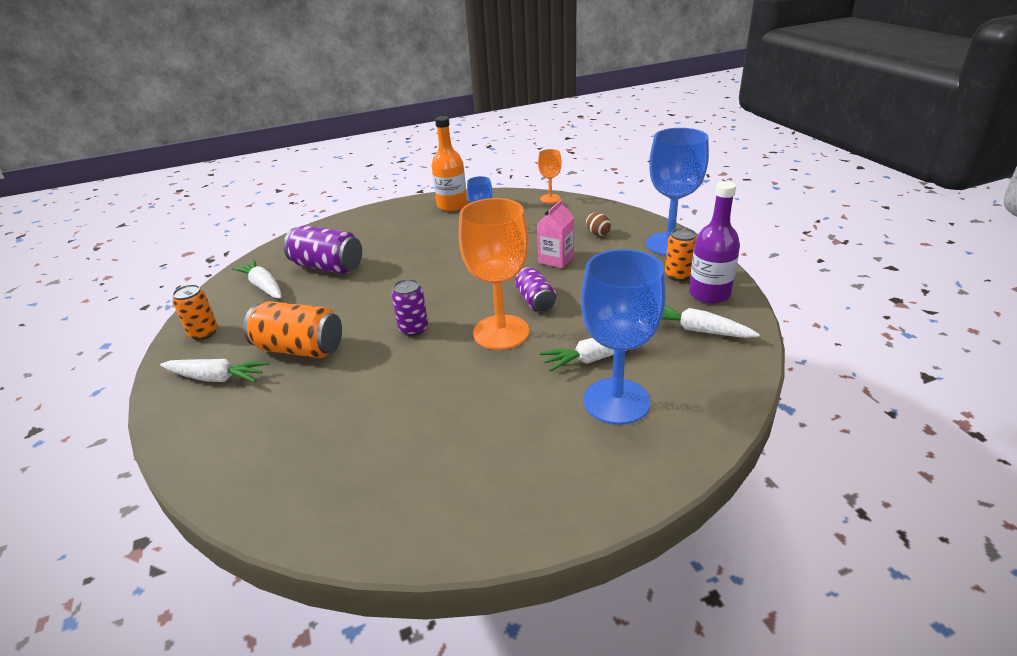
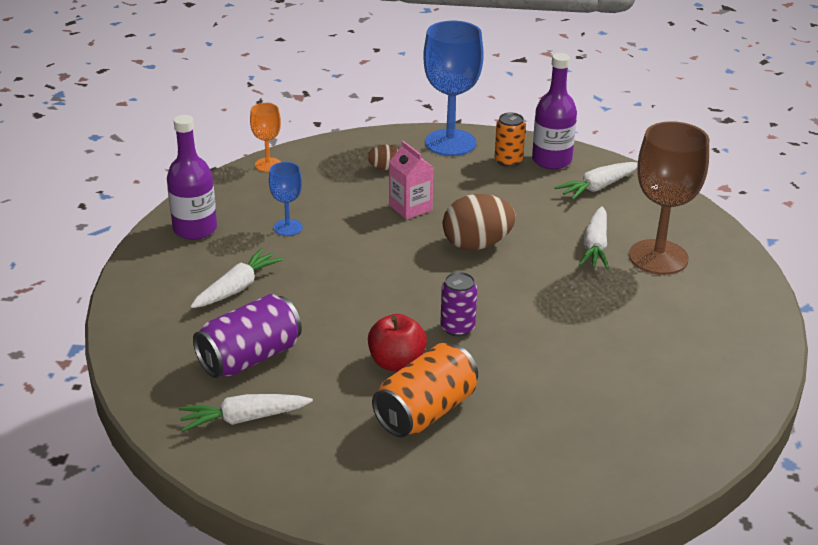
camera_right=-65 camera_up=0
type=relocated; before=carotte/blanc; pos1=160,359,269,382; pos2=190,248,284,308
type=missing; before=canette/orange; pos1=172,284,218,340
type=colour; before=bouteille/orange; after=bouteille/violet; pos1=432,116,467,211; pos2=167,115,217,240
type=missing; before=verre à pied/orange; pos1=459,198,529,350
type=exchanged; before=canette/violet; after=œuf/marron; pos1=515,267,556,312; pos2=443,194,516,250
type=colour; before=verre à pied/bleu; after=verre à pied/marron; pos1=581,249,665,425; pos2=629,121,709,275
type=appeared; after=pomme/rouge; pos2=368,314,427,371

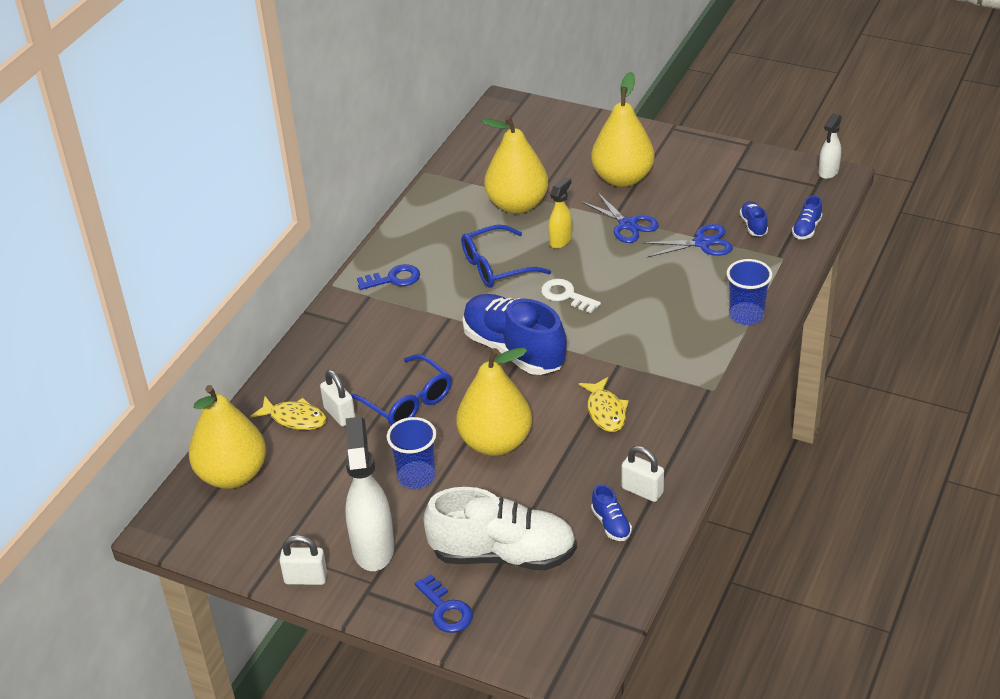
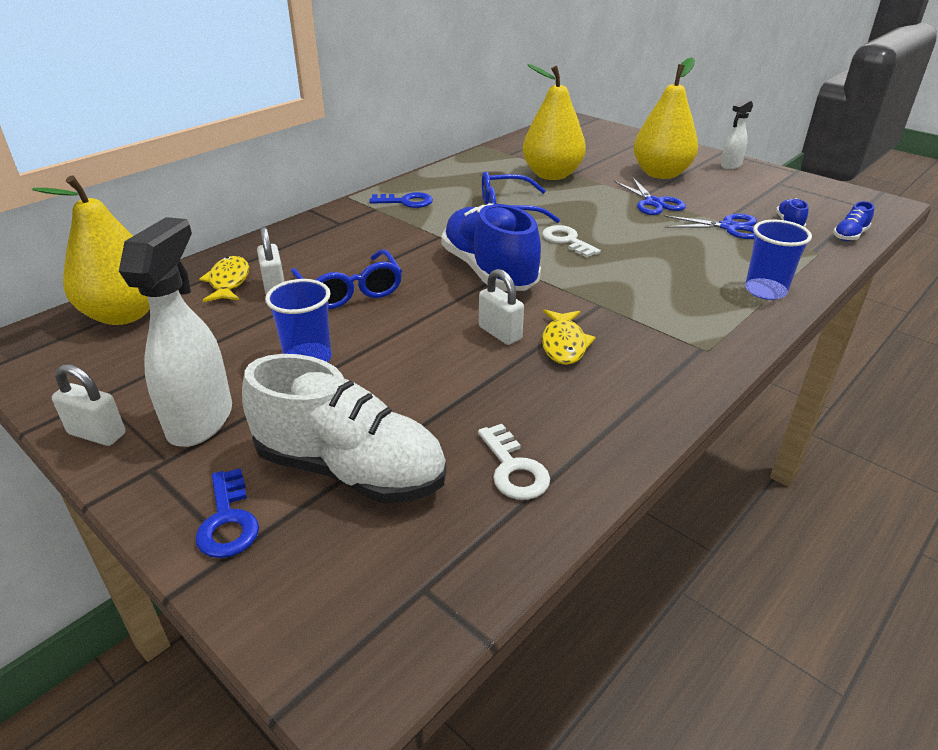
camera_right=15 camera_up=-5
type=spun; before=poisson/jaune; pos1=250,397,327,430; pos2=199,256,249,302; turn=-135
type=missing; before=poire/jaune; pos1=456,348,532,456
type=missing; before=vaporisateur/jaune; pos1=548,177,572,249
type=exchanged; before=chaussure/bleu; after=clé/blanc; pos1=591,484,632,541; pos2=478,424,550,500
type=relocated; before=cadenas/blanc; pos1=622,446,664,502; pos2=479,269,524,345
type=relocated; before=vaporisateur/blanc; pos1=819,113,842,179; pos2=721,99,753,169

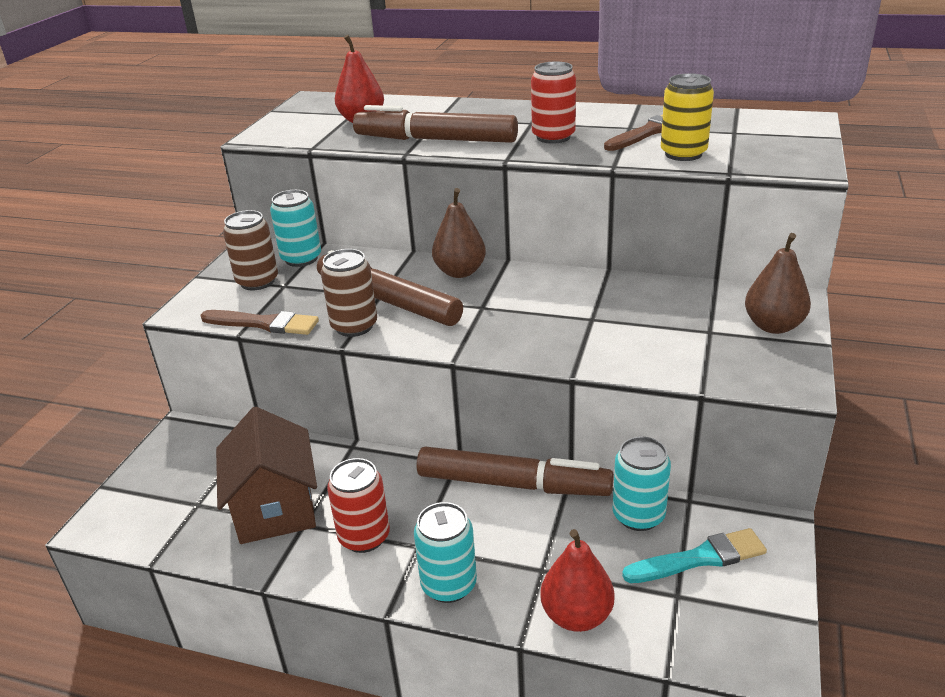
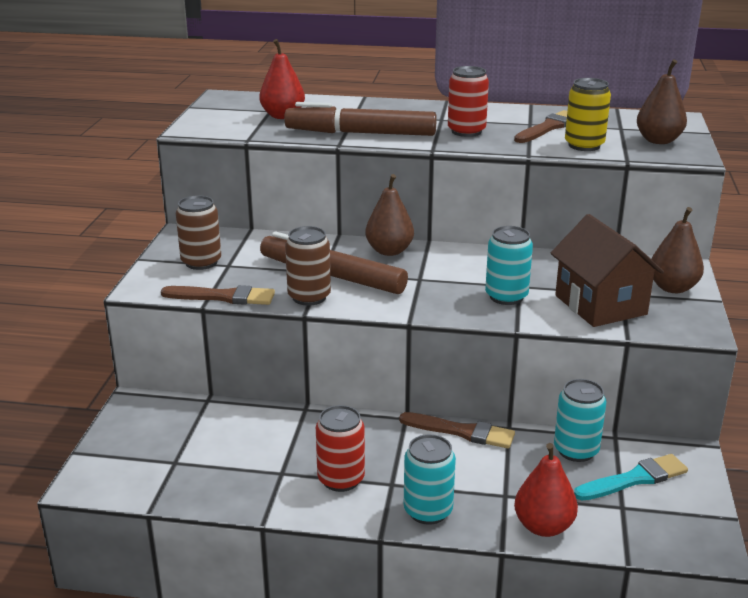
camera_right=-10 camera_up=-5
type=relocated; before=maison/marron; pos1=216,407,317,544; pos2=550,214,664,327
type=relocated; before=canette/turquoise; pos1=270,190,321,267; pos2=485,226,533,305
type=exchanged; before=feutre/marron; after=pinceau/marron; pos1=416,447,614,496; pos2=399,412,515,449
type=appeared; after=poire/marron; pos2=637,59,687,144

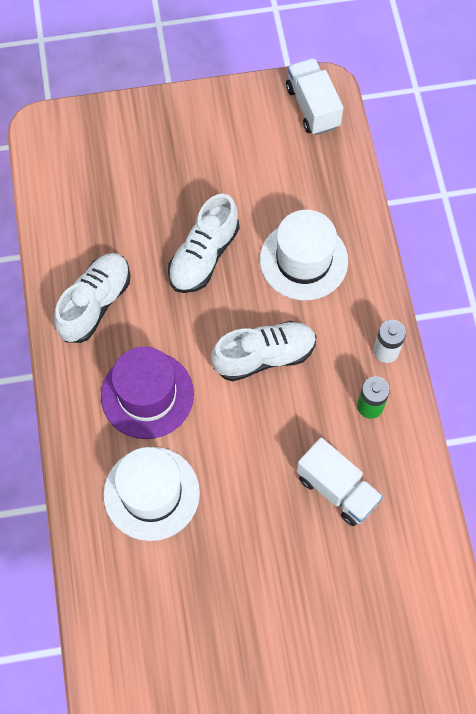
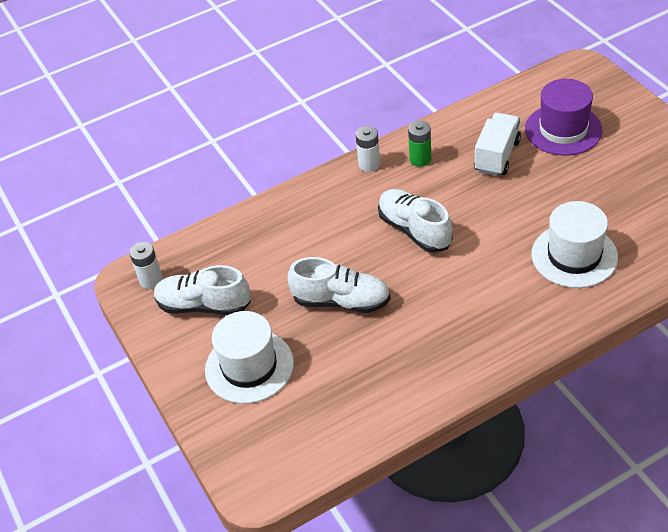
camera_right=-105 camera_up=-20
type=relocated; before=chaussure/blanc; pos1=54,253,130,343; pos2=154,265,251,315
type=relocated; before=chapeau/violet; pos1=101,347,194,439; pos2=525,79,602,156
type=relocated; before=chapeau/blanc; pos1=260,210,348,300; pos2=205,311,294,404
type=exchanged; before=camion/blanc; after=pile/blanc; pos1=286,58,343,135; pos2=129,242,163,289

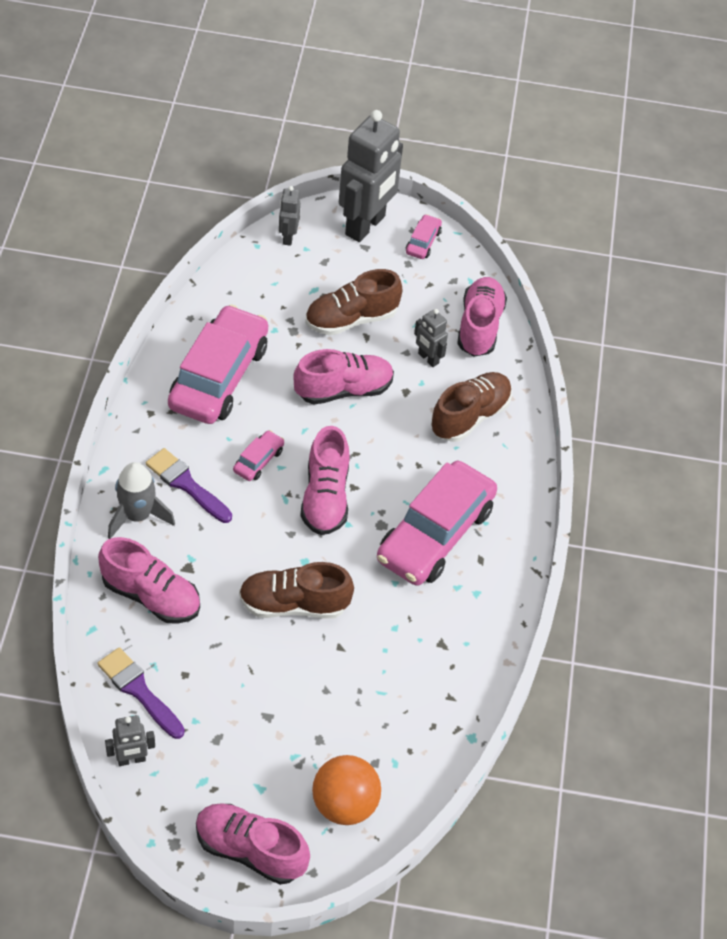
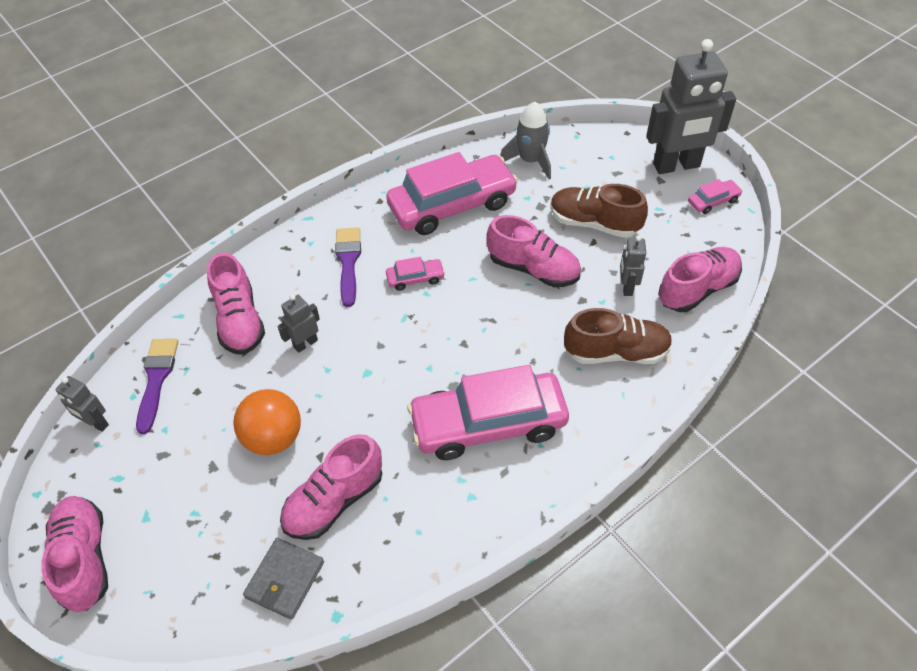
camera_right=50 camera_up=0
type=relocated; before=fusée/gris; pos1=108,462,175,539; pos2=500,102,551,180
type=missing; before=chaussure/marron; pos1=239,562,354,619
type=relocated; before=robot/gris; pos1=279,186,300,246; pos2=277,295,320,353
type=relocated; before=chaussure/rose; pos1=300,426,350,535; pos2=280,434,382,540
type=relocated; before=balle/orange; pos1=312,755,381,825; pos2=233,389,301,455
type=appeared; after=portefeuille/gris; pos2=243,538,324,620

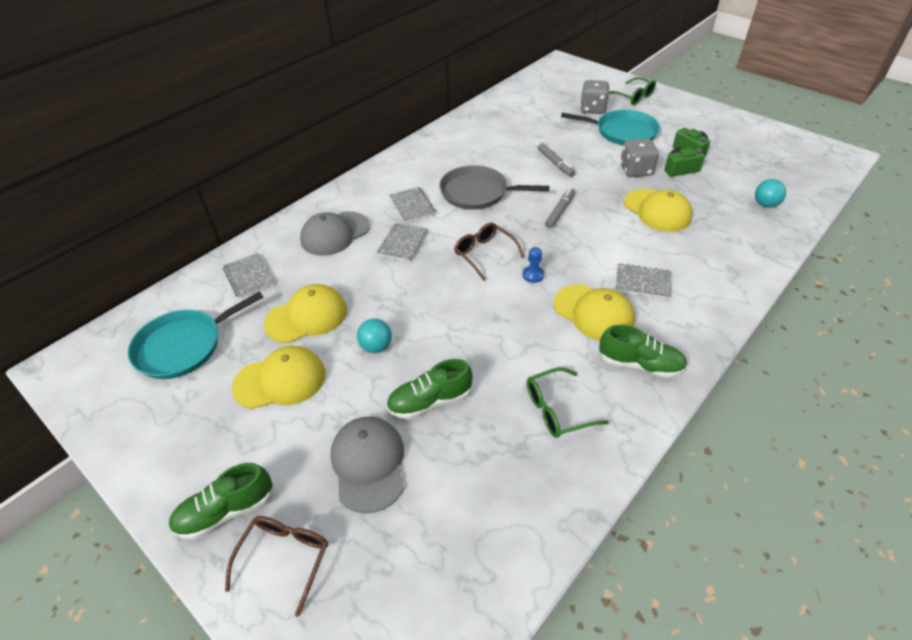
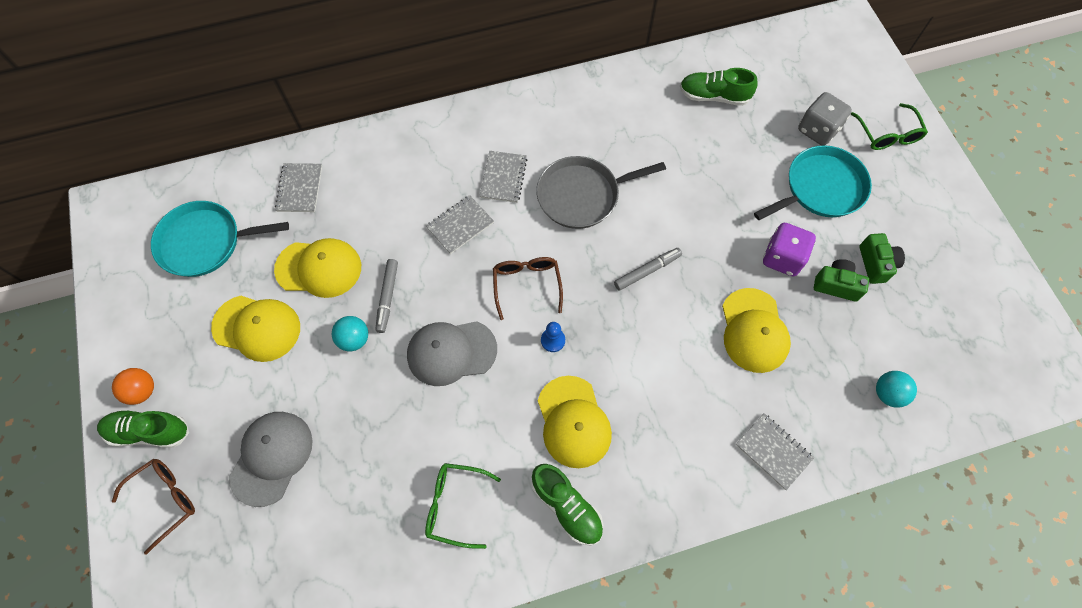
camera_right=30 camera_up=20
type=relocated; before=casquette/gris; pos1=300,211,370,256; pos2=407,321,497,386
type=relocated; before=chaussure/vert; pos1=386,359,473,419; pos2=680,68,758,106
type=spun; before=poêle/gris; pos1=439,165,549,210; pos2=536,156,666,229; turn=-60
type=relocated; before=feutre/gris; pos1=538,143,575,177; pos2=375,259,398,333
type=spun; before=poêle/turquoise; pos1=561,110,660,145; pos2=754,145,872,220; turn=-75
type=relocated; before=carnet/gris; pos1=615,263,672,299; pos2=736,413,814,490
type=colour; before=dé/gris; after=dé/violet; pos1=620,138,659,177; pos2=763,223,816,277
type=appeared; after=balle/orange; pos2=112,368,154,405

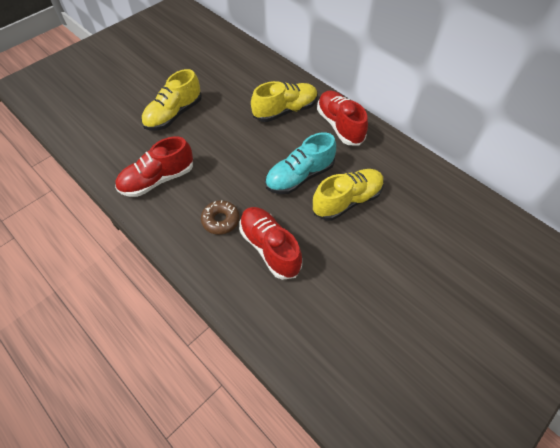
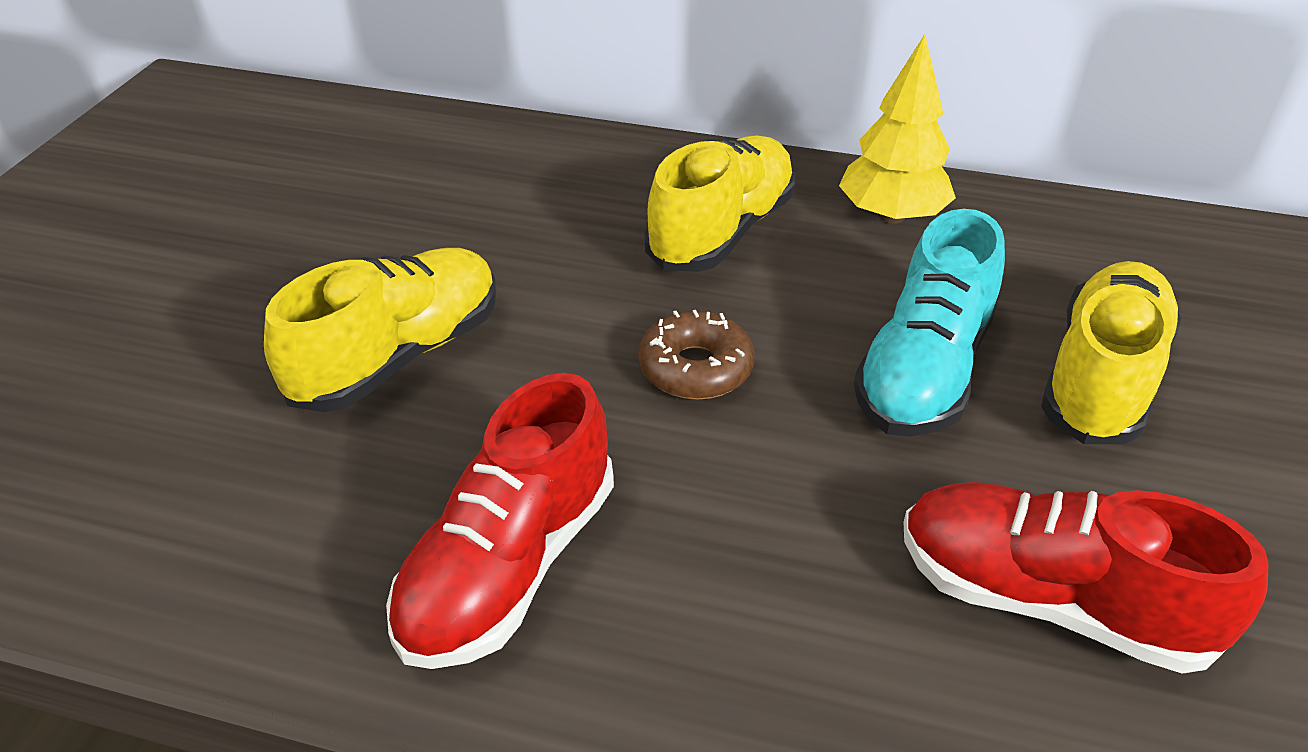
camera_right=-30 camera_up=-15
type=spun; before=chaussure/jaune; pos1=141,69,202,130; pos2=264,248,496,412; turn=-150
type=relocated; before=beignet/marron; pos1=201,200,239,235; pos2=638,310,754,400
type=exchanged; before=chaussure/rouge; after=arbre/jaune; pos1=317,90,368,145; pos2=839,34,956,224

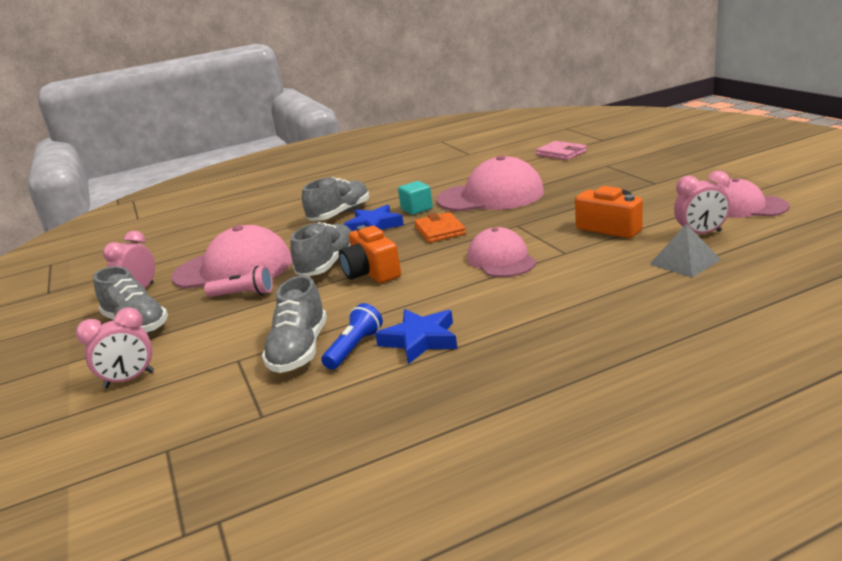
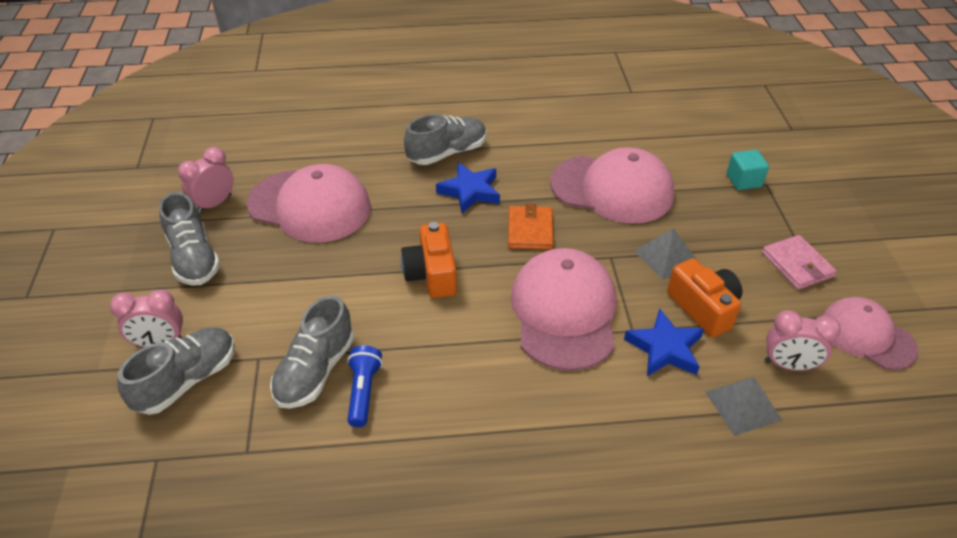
camera_right=15 camera_up=20
type=missing; before=lampe de poche/rose; pos1=204,266,273,297
type=relocated; before=chaussure/gris; pos1=290,222,352,276; pos2=118,328,235,415
type=spun; before=lampe de poche/bleu; pos1=321,303,383,370; pos2=347,345,383,427; turn=-45
type=relocated; before=étoile/bleu; pos1=375,309,457,364; pos2=624,308,704,376
type=relocated; before=cube/turquoise; pos1=398,181,433,215; pos2=727,150,769,190
type=size; before=casquette/rose; pos1=467,227,537,277; pos2=511,248,616,371; scale=1.59
type=relocated; before=portefeuille/rose; pos1=536,141,587,160; pos2=762,235,837,290
type=appeared; after=pyramide/gris; pos2=634,228,698,280

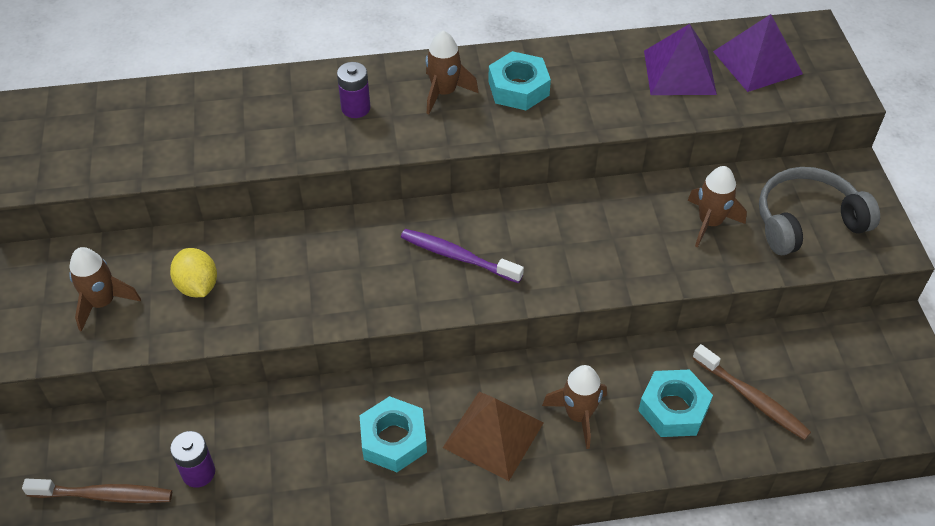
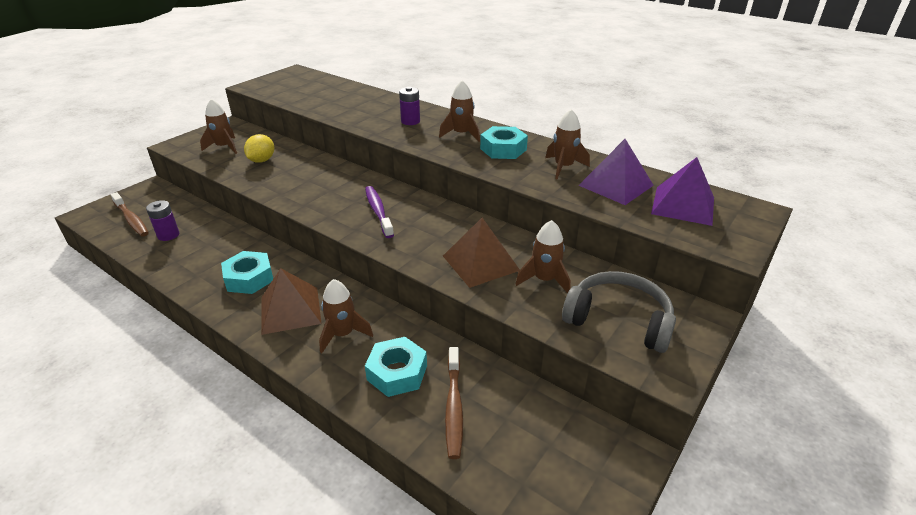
camera_right=45 camera_up=-15
type=appeared; after=pyramide/marron; pos2=443,218,520,288
type=appeared; after=fusée/marron; pos2=545,109,590,179

